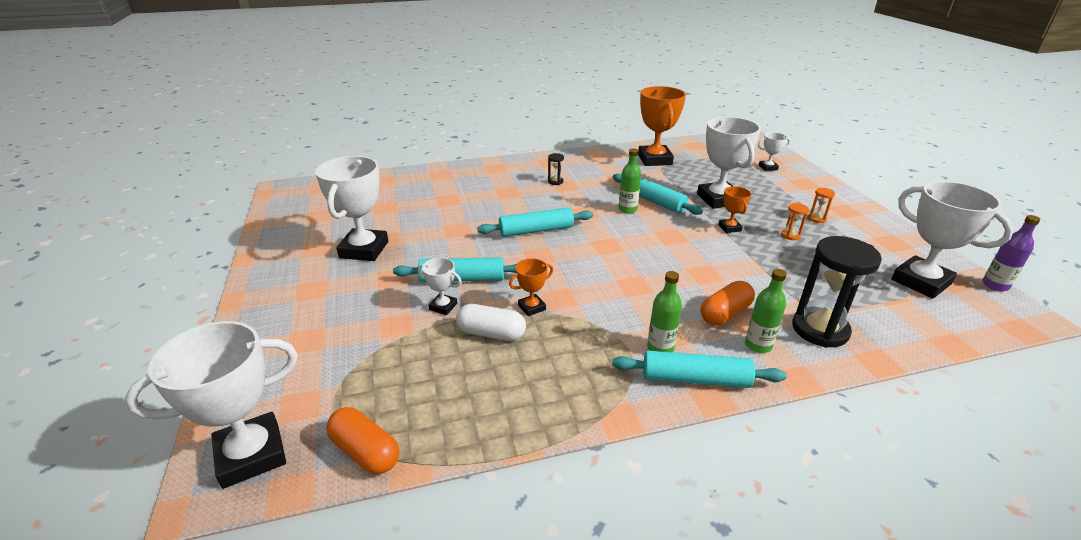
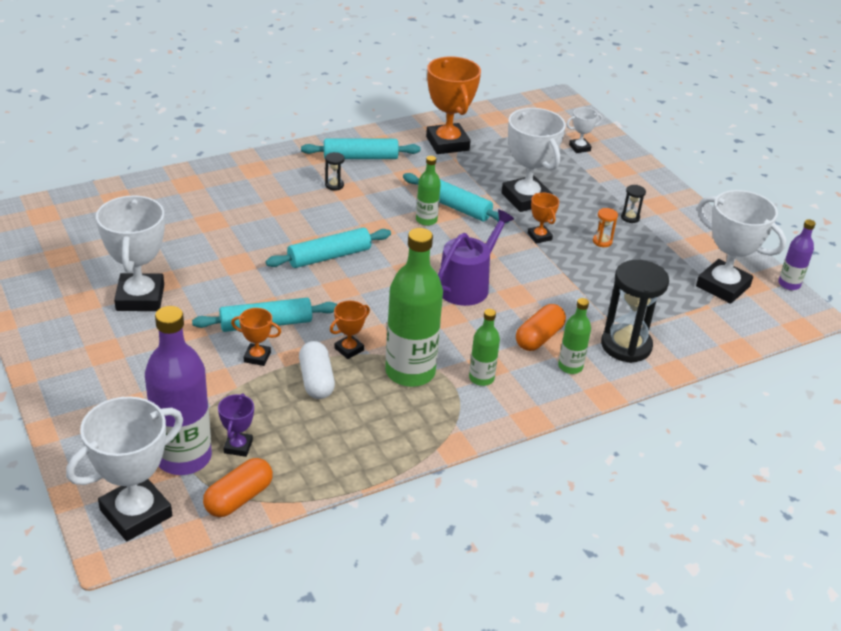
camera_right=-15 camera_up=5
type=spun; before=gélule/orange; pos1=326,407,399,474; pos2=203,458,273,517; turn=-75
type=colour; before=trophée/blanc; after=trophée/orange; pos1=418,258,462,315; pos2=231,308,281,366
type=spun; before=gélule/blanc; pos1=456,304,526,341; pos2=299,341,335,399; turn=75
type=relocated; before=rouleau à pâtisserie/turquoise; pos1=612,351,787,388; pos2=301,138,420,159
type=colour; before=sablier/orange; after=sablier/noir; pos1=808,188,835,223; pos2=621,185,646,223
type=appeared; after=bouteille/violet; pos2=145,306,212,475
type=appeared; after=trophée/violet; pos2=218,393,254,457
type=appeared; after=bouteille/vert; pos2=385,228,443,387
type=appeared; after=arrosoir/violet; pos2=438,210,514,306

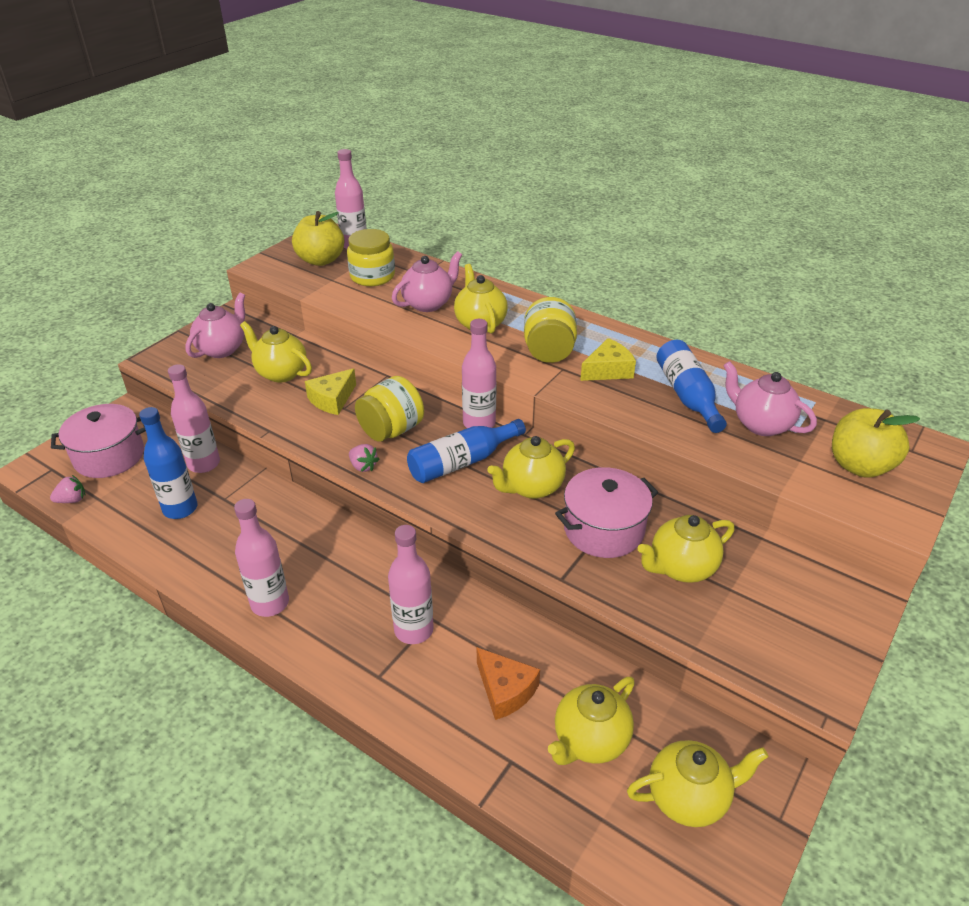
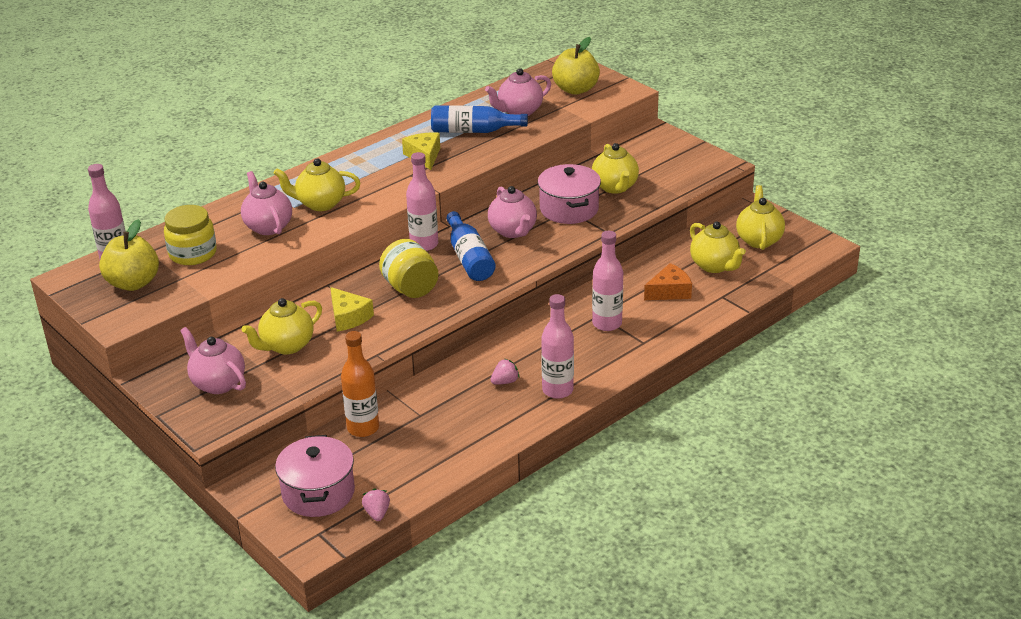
camera_right=-75 camera_up=-5
type=missing; before=bouteille/bleu; pos1=139,407,198,519
type=colour; before=bouteille/rose; after=bouteille/orange; pos1=168,364,220,473; pos2=341,331,379,437
type=relocated; before=fraise/rose; pos1=349,444,379,472; pos2=491,358,520,385
type=colour; before=théière/jaune; after=théière/rose; pos1=487,436,575,499; pos2=488,186,537,238
type=missing; before=bocal/jaune; pos1=524,297,577,363

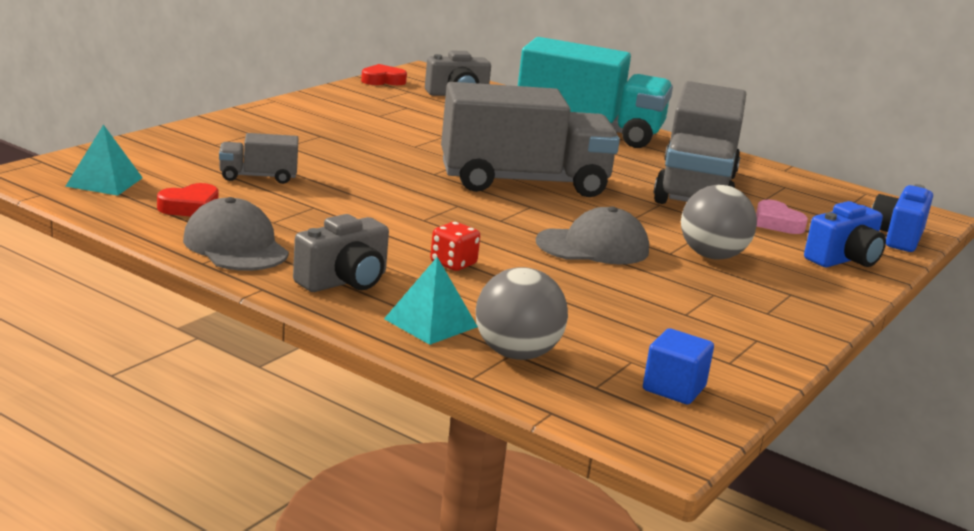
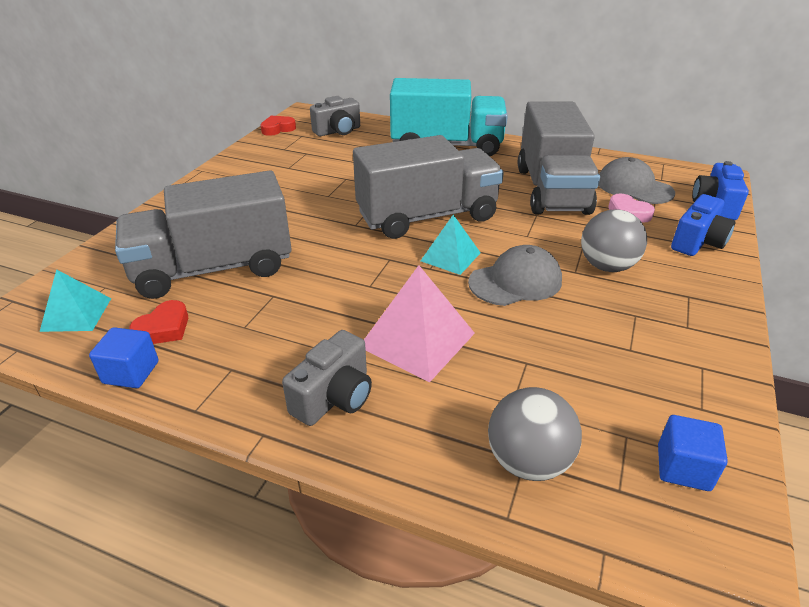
camera_right=-10 camera_up=15
type=relocated; before=casquette/gris; pos1=183,197,289,271; pos2=598,157,675,204
type=size; before=camion/gris; pos1=219,133,299,184; pos2=115,171,292,299; scale=2.3
type=relocated; before=pyramide/turquoise; pos1=384,257,478,345; pos2=421,215,481,275
type=exchanged; before=dé/rouge; after=pyramide/rose; pos1=430,222,480,271; pos2=364,265,475,382
type=appeared; after=cube/bleu; pos2=89,327,159,388

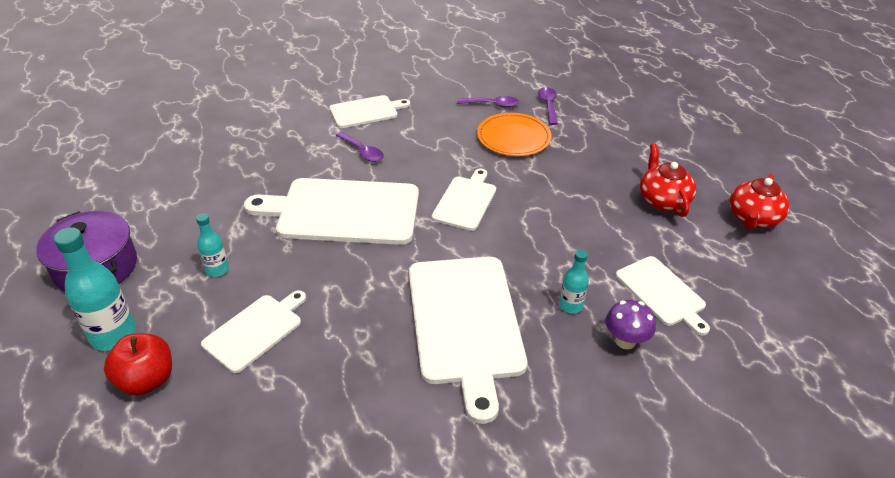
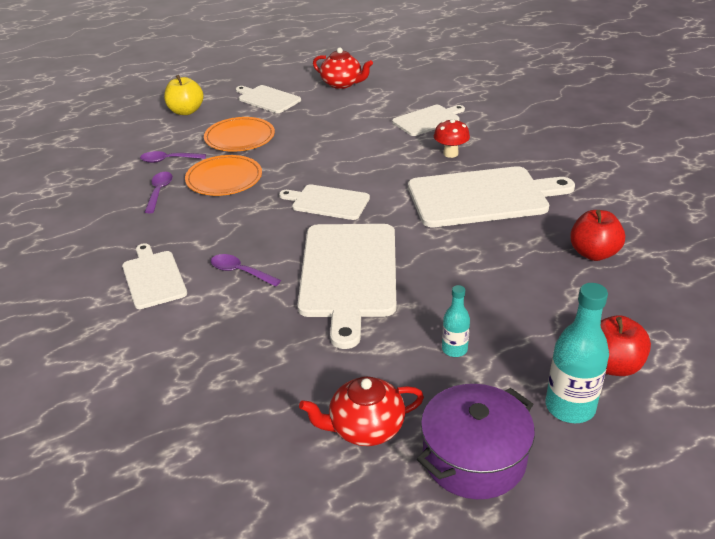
camera_right=-90 camera_up=-5
type=relocated; before=planche à découper/blanc; pos1=201,290,306,373; pos2=236,85,301,113
type=spun; before=cuillère/violet; pos1=335,132,384,162; pos2=211,254,281,287; turn=-105
type=exchanged; before=bouteille/turquoise; after=champignon/rouge; pos1=559,250,589,314; pos2=434,119,470,158
type=missing; before=champignon/violet; pos1=606,300,656,349
type=relocated; before=théière/rouge; pos1=640,144,696,217; pos2=299,376,424,446
type=appeared; after=pomme/jaune; pos2=164,75,204,115
type=appeared; after=assiette/orange; pos2=204,117,275,152
type=appeared; after=pomme/rouge; pos2=570,210,625,261

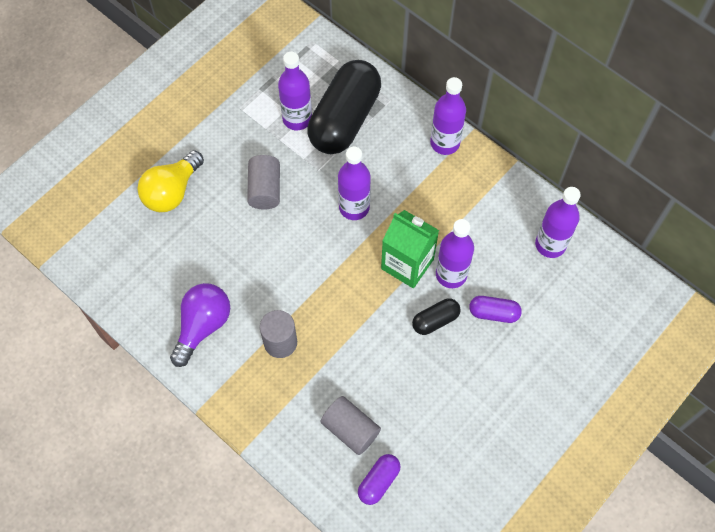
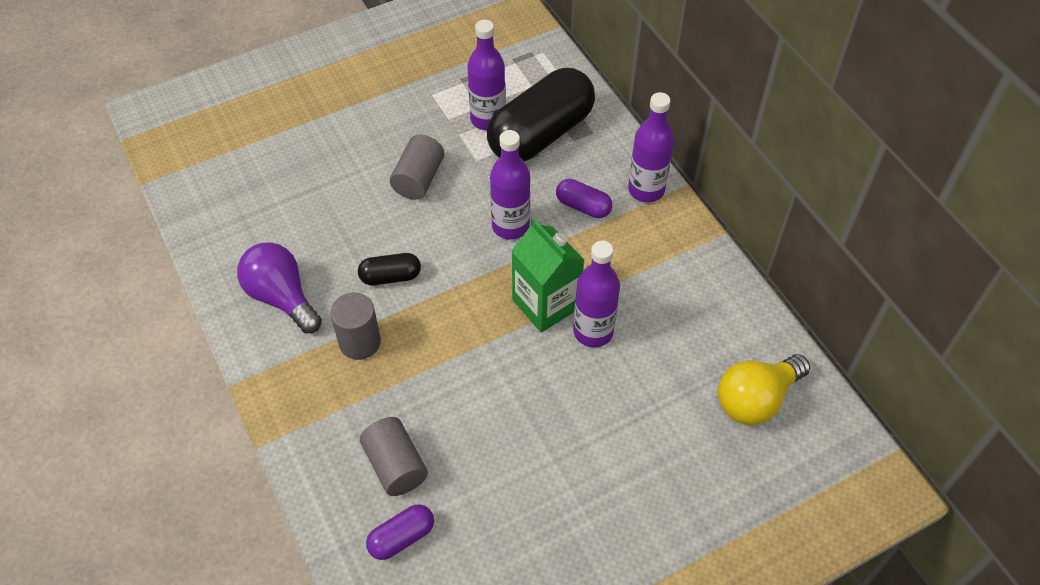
camera_right=20 camera_up=-10
type=relocated; before=ampoule/jaune; pos1=137,150,204,212; pos2=718,354,810,425
type=spun; before=ampoule/violet; pos1=170,283,230,367; pos2=237,242,322,333; turn=-90
type=relocated; before=gélule/noir; pos1=412,299,461,335; pos2=358,253,421,285
type=relocated; before=gélule/violet; pos1=469,296,522,323; pos2=556,179,612,218
type=missing; before=bouteille/violet; pos1=535,187,581,258

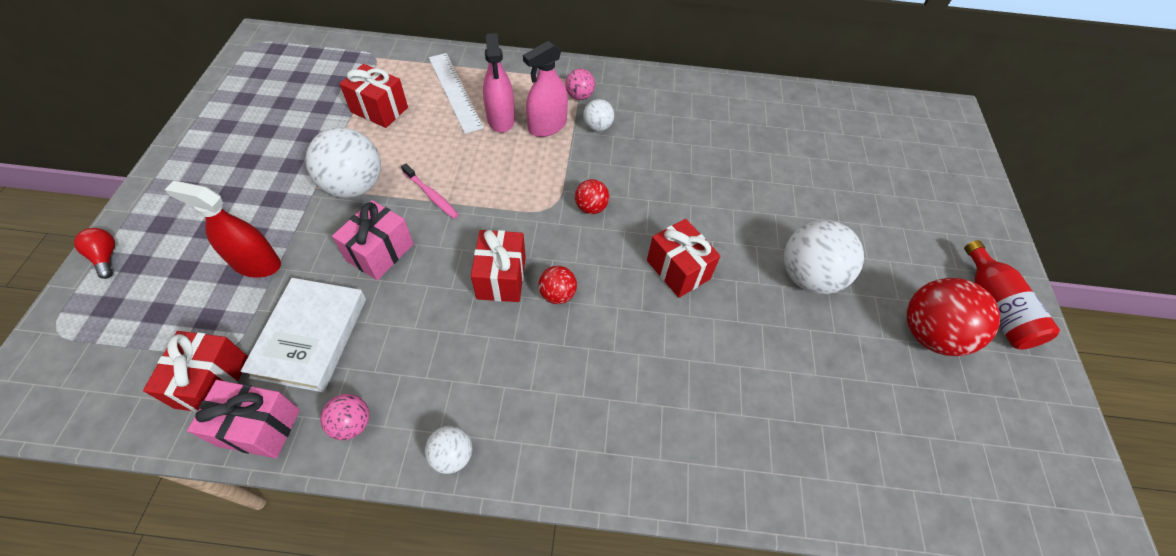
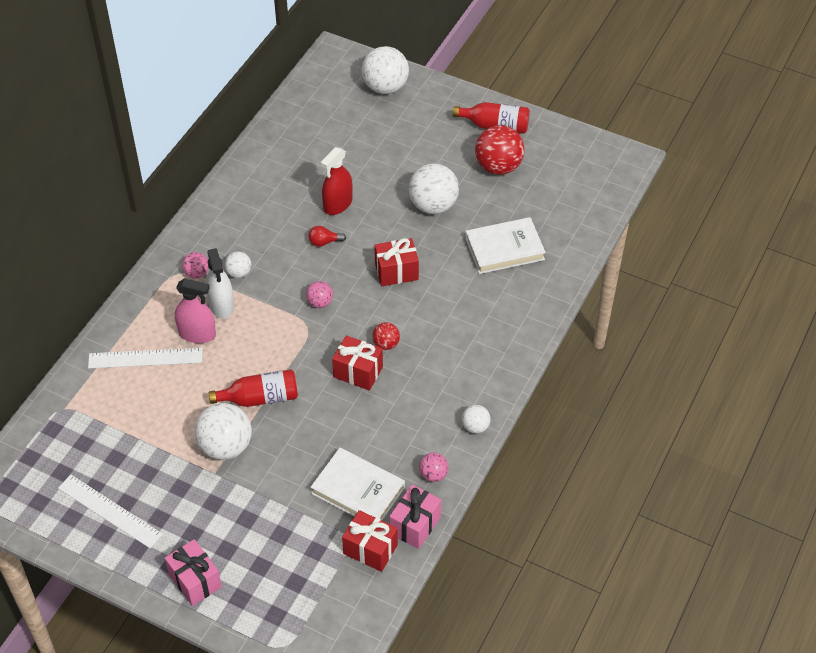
camera_right=-65 camera_up=-5
type=relocated; before=ampoule/rouge; pos1=74,228,115,279; pos2=308,226,346,247
type=relocated; before=vaporisateur/rouge; pos1=165,181,281,278; pos2=321,147,353,215
type=relocated; before=cadeau/rose; pos1=332,200,414,280; pos2=165,539,222,606
type=missing; before=cadeau/rouge; pos1=339,64,408,128
type=exchanged; before=brosse à dents/rose; after=bouteille/rouge; pos1=401,164,459,219; pos2=209,369,298,407
type=colour; before=vaporisateur/rose; after=vaporisateur/blanc; pos1=523,41,568,137; pos2=206,248,234,319
type=colour; before=balle/rouge; after=balle/rose; pos1=575,179,609,214; pos2=306,281,333,308
type=appeared; after=règle/blanc; pos2=58,475,163,548
type=appeared; after=balle/blanc; pos2=362,46,409,94
type=appeared; after=livre/blanc; pos2=465,217,546,274

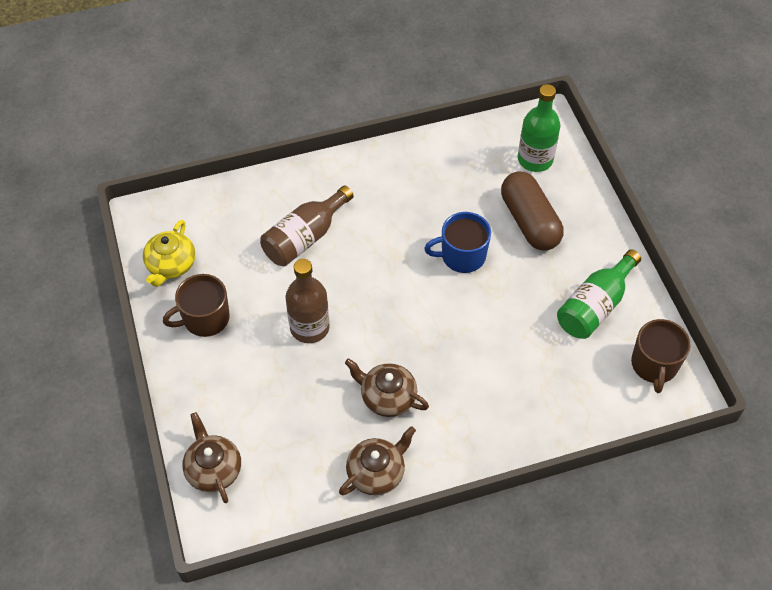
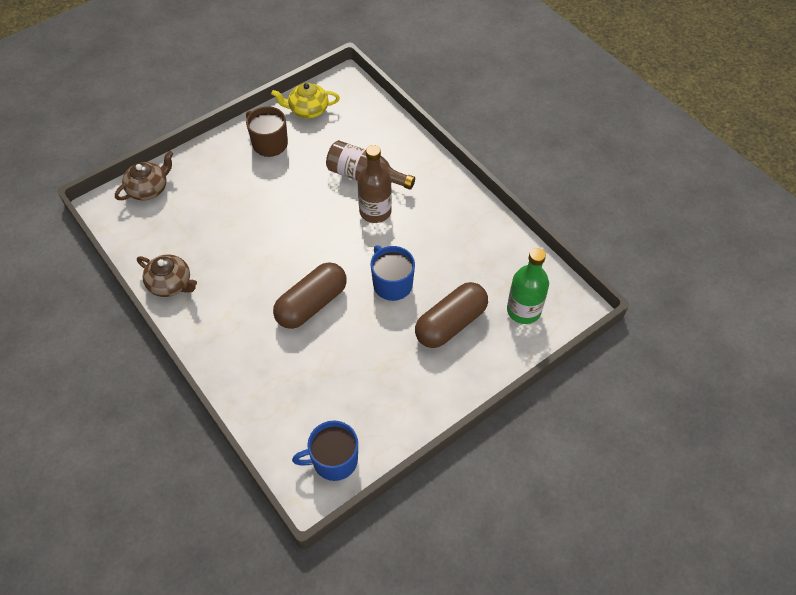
camera_right=70 camera_up=0
type=relocated; before=bouteille/marron; pos1=286,259,330,343; pos2=357,145,392,223
type=missing; before=théière/marron; pos1=345,358,429,417
type=missing; before=bouteille/vert; pos1=557,249,641,339
type=colour; before=tasse/marron; after=tasse/bleu; pos1=631,319,691,393; pos2=292,421,358,481
type=appeared; after=gélule/marron; pos2=273,262,347,329

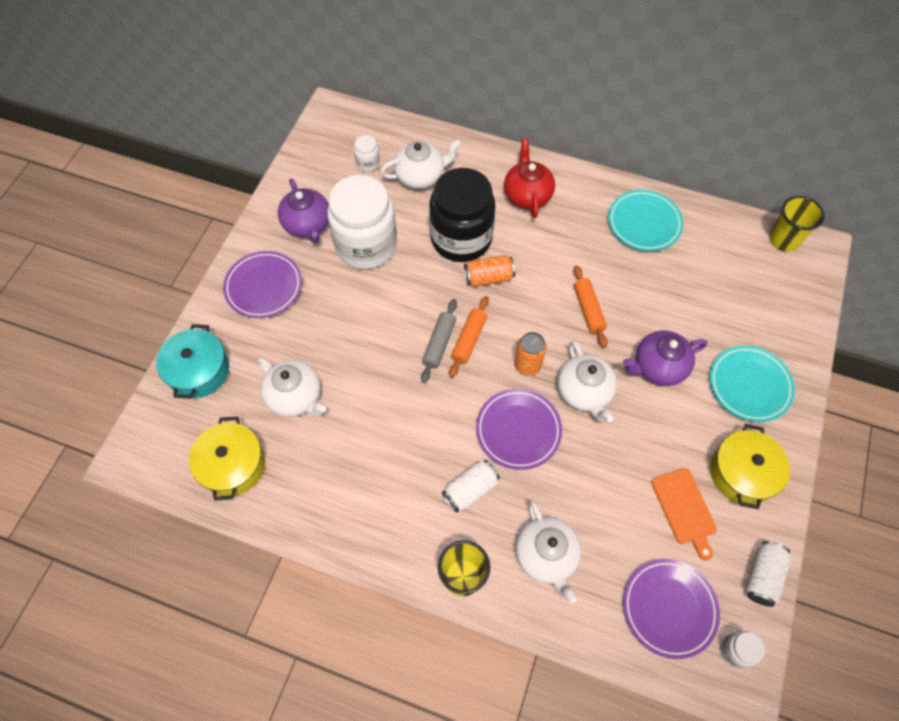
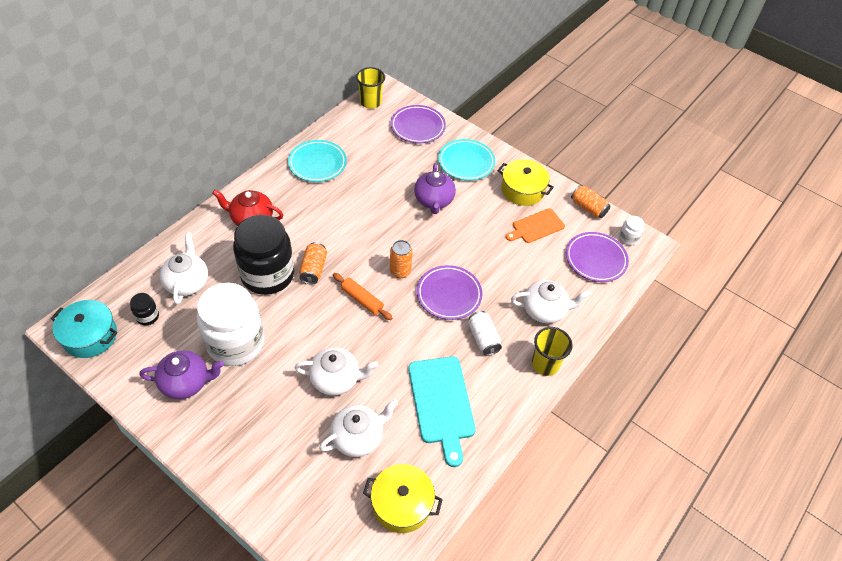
camera_right=-75 camera_up=-10
type=relocated; before=marmite/turquoise; pos1=156,324,229,399; pos2=51,300,117,358
type=relocated; before=assiette/violet; pos1=223,251,302,318; pos2=391,105,446,143
type=colour; before=bocal/blanc; after=bocal/noir; pos1=354,135,380,172; pos2=130,293,159,325
type=missing; before=rouleau à pâtisserie/gris; pos1=421,299,457,383
type=relocated; before=théière/blanc; pos1=558,341,617,422; pos2=295,347,378,396
type=missing; before=rouleau à pâtisserie/orange; pos1=574,265,608,348
type=spun; before=planche à découper/orange; pos1=651,468,717,561; pos2=506,208,565,243; turn=150
type=colour; before=canette/blanc; after=canette/orange; pos1=746,541,791,607; pos2=571,185,611,218
type=appeared; after=planche à découper/turquoise; pos2=408,357,476,467

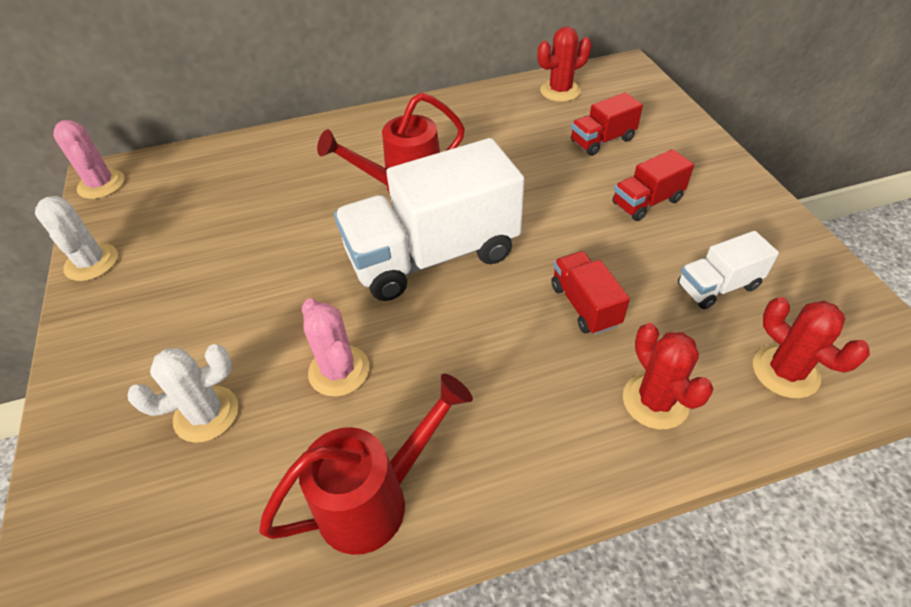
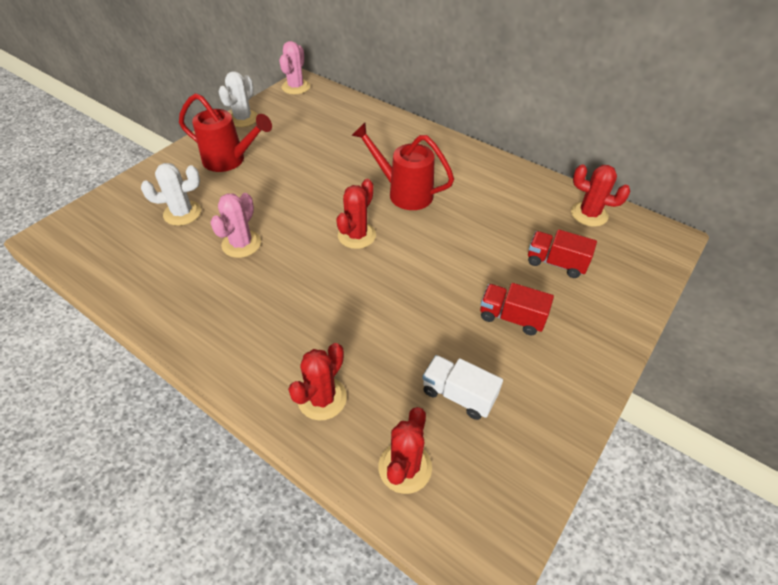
camera_right=50 camera_up=0
type=spun; before=cactus/blanc; pos1=128,344,238,443; pos2=141,163,201,226; turn=-45
type=relocated; before=arrosoir/rouge; pos1=259,374,473,555; pos2=179,93,272,172
type=exchanged; before=camion/blanc; after=cactus/rouge; pos1=334,138,525,301; pos2=336,179,376,249
type=missing; before=camion/rouge; pos1=551,251,630,335

